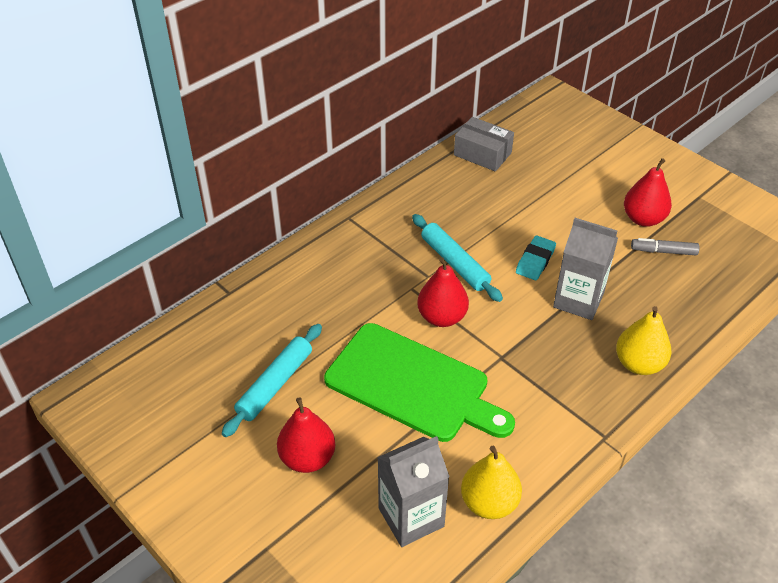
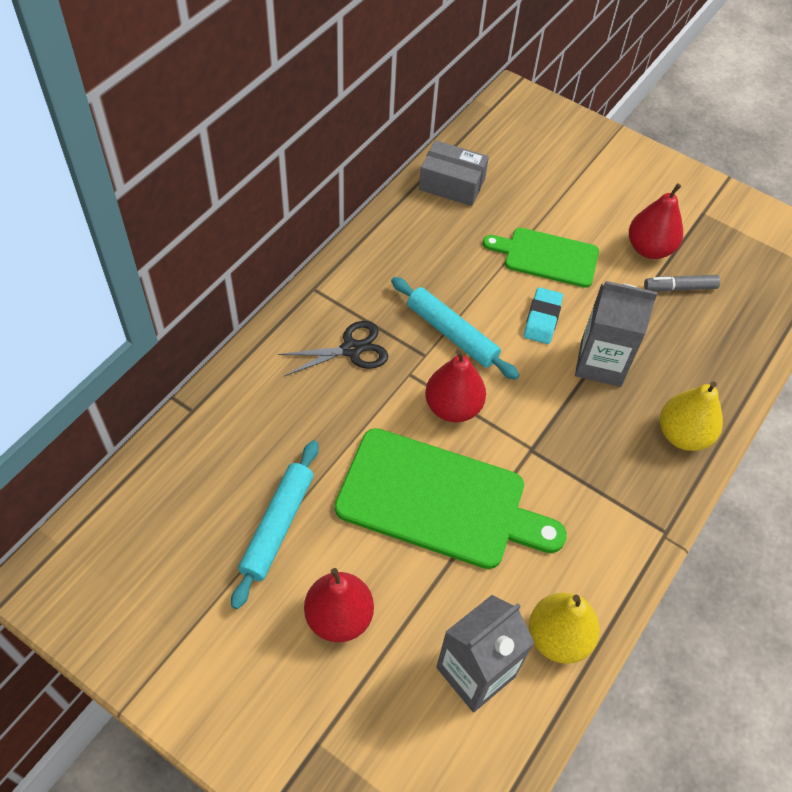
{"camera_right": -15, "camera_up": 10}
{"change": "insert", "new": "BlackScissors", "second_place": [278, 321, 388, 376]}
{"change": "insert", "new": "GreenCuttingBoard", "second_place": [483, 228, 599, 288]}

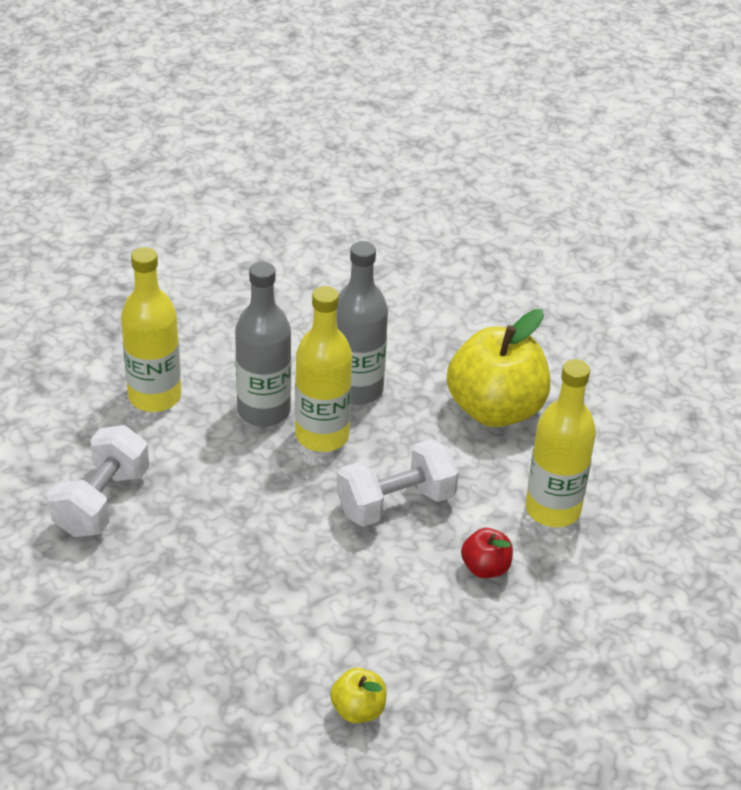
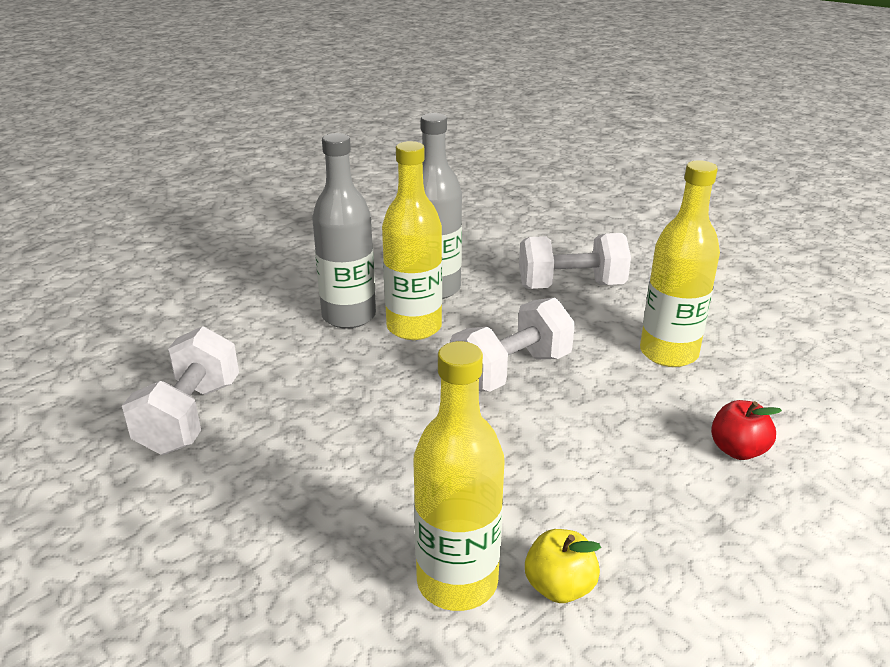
{"camera_right": -10, "camera_up": -10}
{"change": "move", "old": "YellowBottle", "first_place": [121, 247, 181, 412], "second_place": [413, 341, 505, 611]}
{"change": "move", "old": "RedApple", "first_place": [461, 528, 513, 578], "second_place": [711, 400, 782, 460]}
{"change": "replace", "old": "YellowApple", "new": "WhiteDumbbell", "first_place": [447, 309, 550, 427], "second_place": [519, 233, 631, 289]}

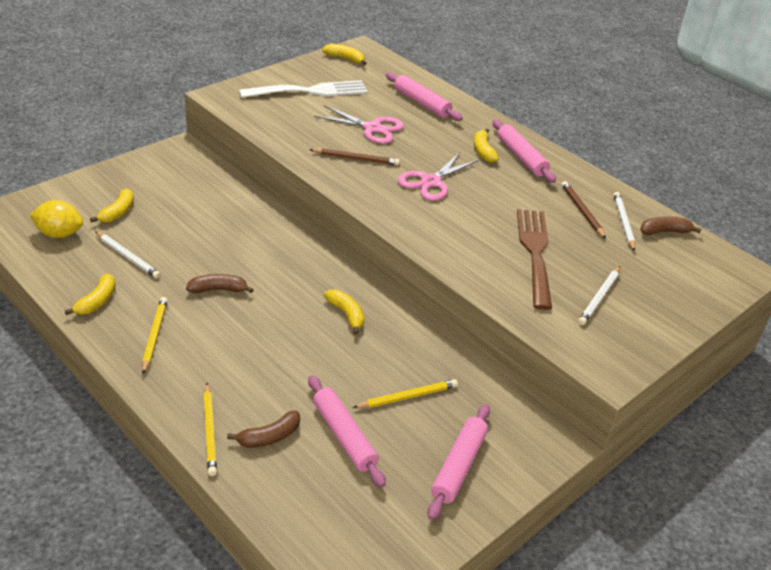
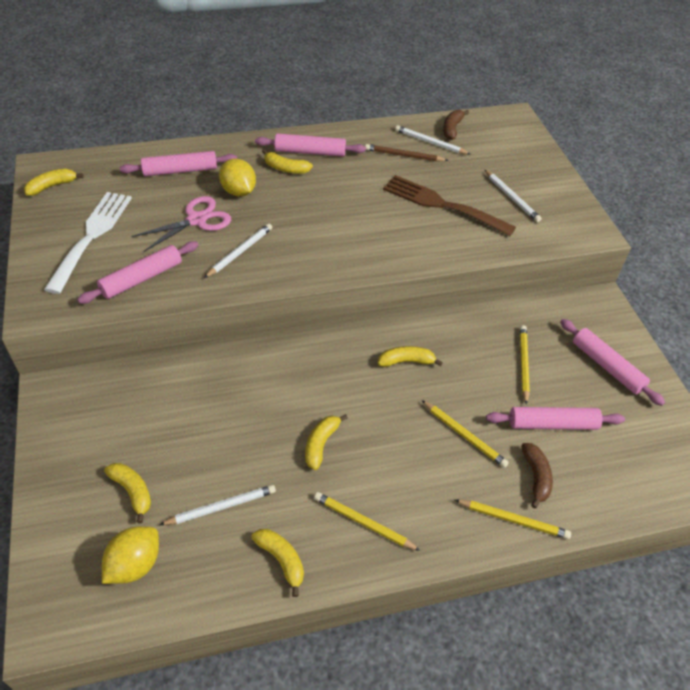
{"camera_right": -60, "camera_up": 10}
{"change": "delete", "old": "PinkScissors", "first_place": [398, 152, 479, 201]}
{"change": "insert", "new": "PinkRollingPin", "second_place": [77, 241, 198, 304]}
{"change": "insert", "new": "YellowLemon", "second_place": [219, 159, 256, 197]}
{"change": "insert", "new": "YellowPencil", "second_place": [421, 400, 509, 468]}
{"change": "recolor", "old": "BrownBanana", "new": "YellowBanana", "first_place": [186, 274, 254, 293], "second_place": [305, 414, 348, 470]}
{"change": "recolor", "old": "BrownPencil", "new": "WhitePencil", "first_place": [309, 148, 400, 165], "second_place": [204, 224, 272, 278]}

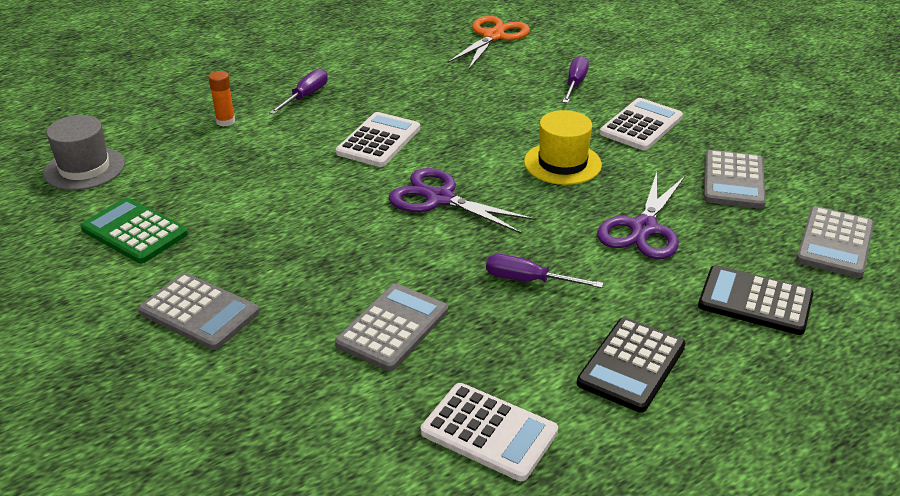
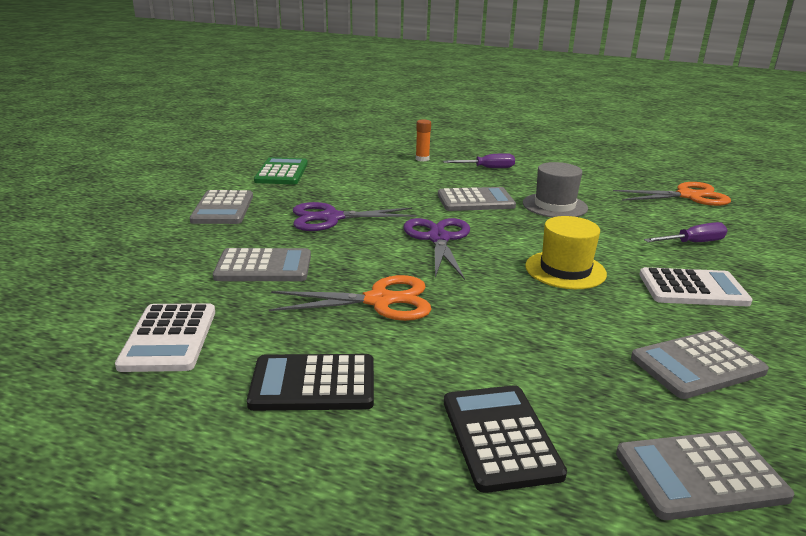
{"camera_right": 55, "camera_up": -10}
{"change": "move", "old": "GreyHat", "first_place": [43, 115, 125, 190], "second_place": [523, 162, 588, 218]}
{"change": "move", "old": "PurpleScissors", "first_place": [597, 172, 685, 259], "second_place": [293, 202, 416, 231]}
{"change": "replace", "old": "PurpleScrewdriver", "new": "OrangeScissors", "first_place": [486, 254, 603, 288], "second_place": [269, 275, 431, 321]}
{"change": "recolor", "old": "WhiteCalculator", "new": "GreyCalculator", "first_place": [336, 112, 420, 167], "second_place": [438, 187, 516, 211]}

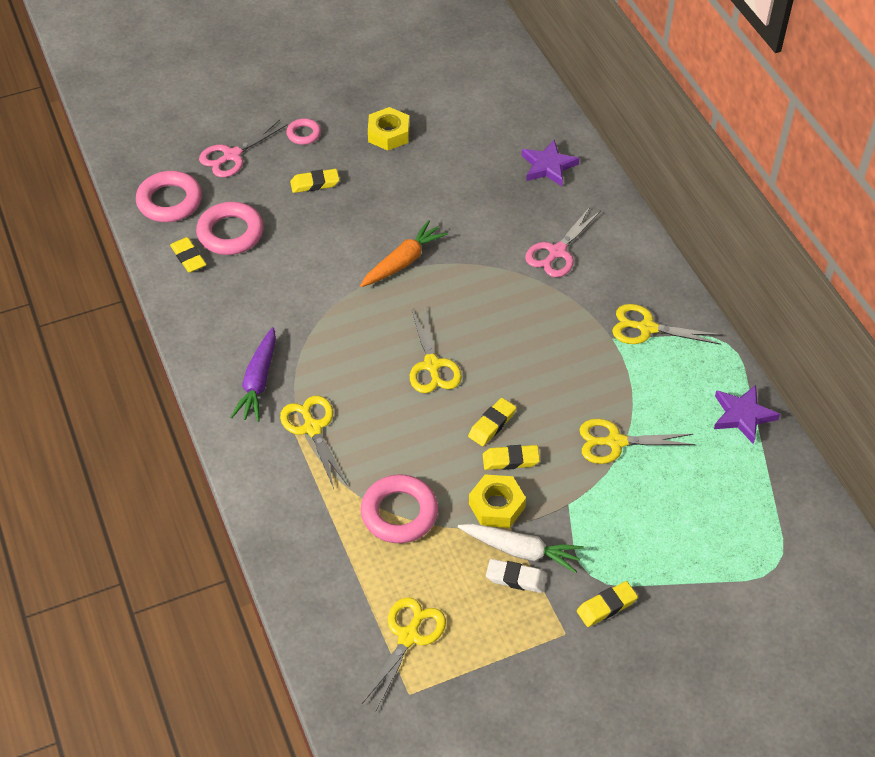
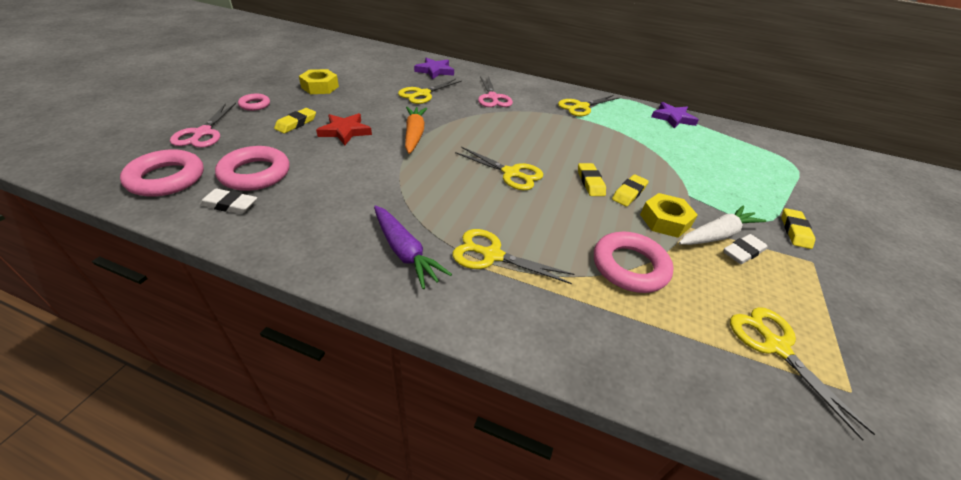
{"camera_right": -50, "camera_up": -10}
{"change": "insert", "new": "RedStar", "second_place": [316, 113, 372, 145]}
{"change": "move", "old": "YellowScissors", "first_place": [579, 418, 696, 464], "second_place": [398, 79, 462, 104]}
{"change": "recolor", "old": "YellowEraser", "new": "WhiteEraser", "first_place": [170, 237, 206, 273], "second_place": [200, 189, 257, 214]}

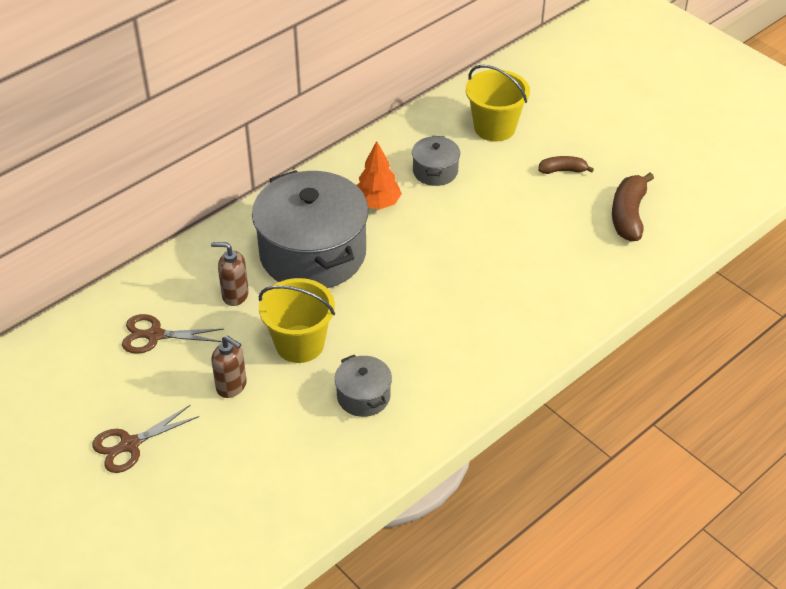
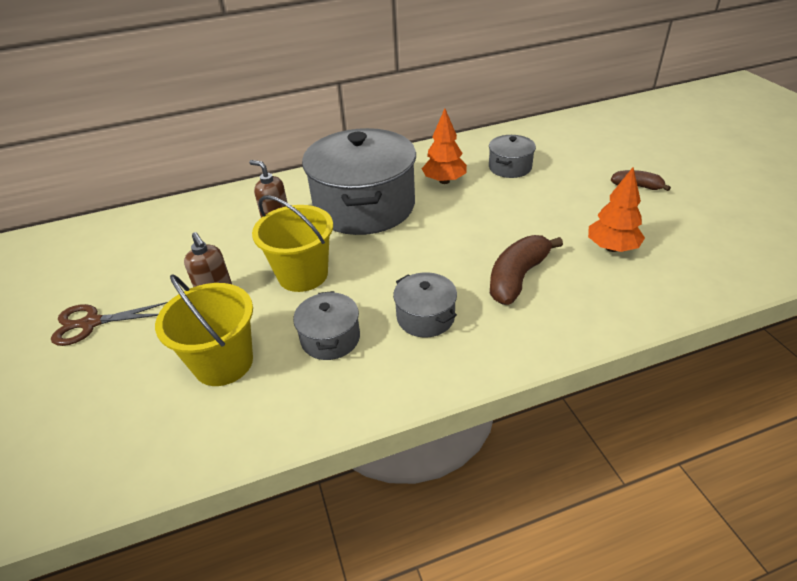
{"camera_right": 25, "camera_up": -5}
{"change": "delete", "old": "BrownScissors", "first_place": [122, 314, 224, 354]}
{"change": "insert", "new": "GreyPot", "second_place": [393, 272, 457, 337]}
{"change": "insert", "new": "OrangeTree", "second_place": [588, 167, 645, 252]}
{"change": "move", "old": "YellowBucket", "first_place": [466, 65, 530, 142], "second_place": [155, 274, 253, 386]}
{"change": "move", "old": "BrownBanana", "first_place": [612, 173, 654, 241], "second_place": [490, 235, 563, 305]}

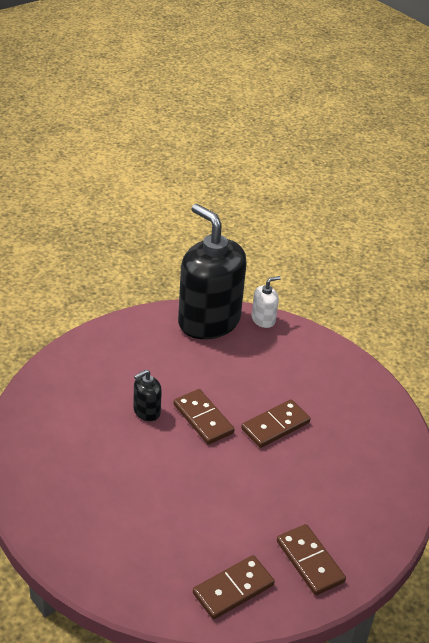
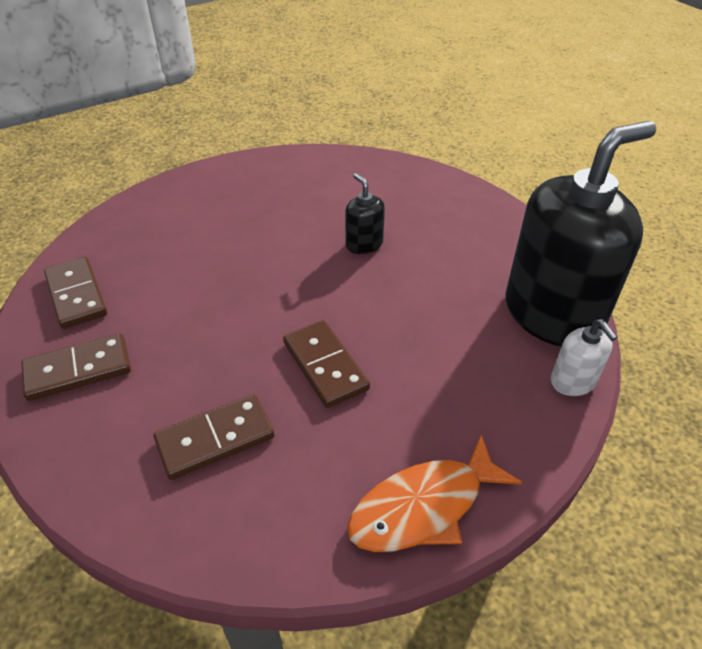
{"camera_right": 100, "camera_up": 5}
{"change": "insert", "new": "OrangeFish", "second_place": [347, 435, 522, 552]}
{"change": "move", "old": "BrownDomino", "first_place": [174, 389, 234, 445], "second_place": [154, 394, 274, 480]}

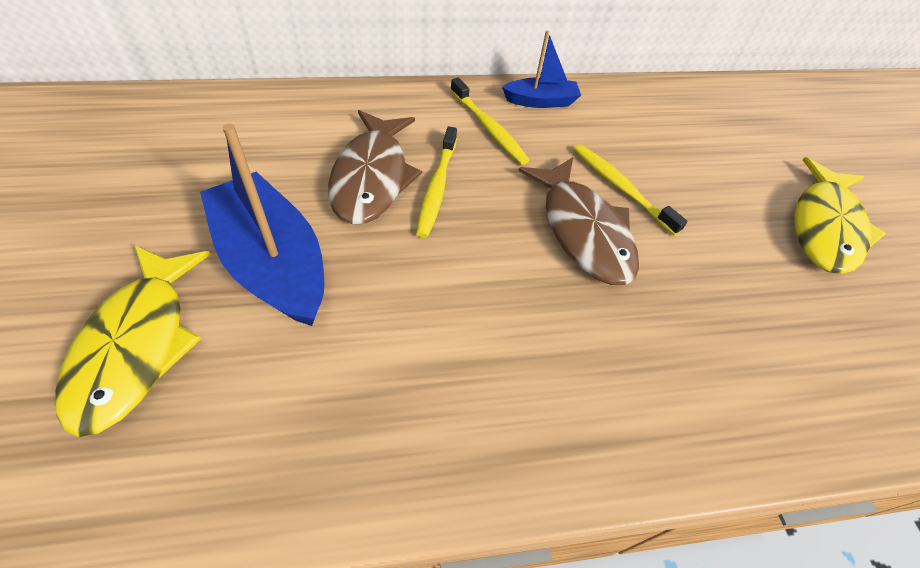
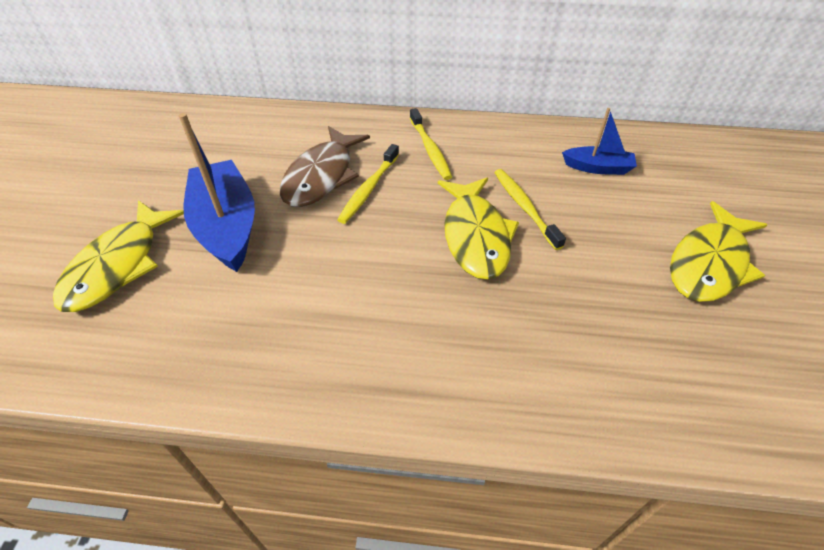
{"camera_right": 20, "camera_up": -5}
{"change": "move", "old": "BlueBoat", "first_place": [502, 31, 581, 108], "second_place": [562, 108, 637, 175]}
{"change": "recolor", "old": "BrownFish", "new": "YellowFish", "first_place": [518, 157, 639, 285], "second_place": [438, 178, 519, 280]}

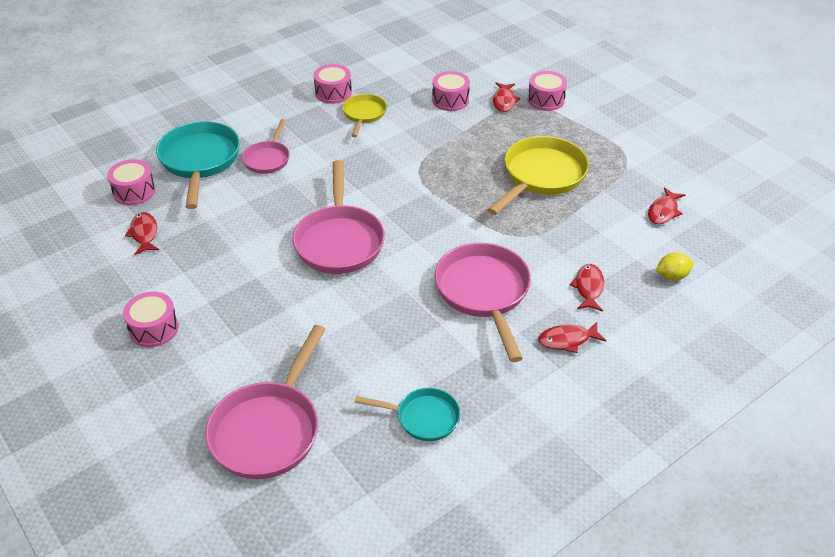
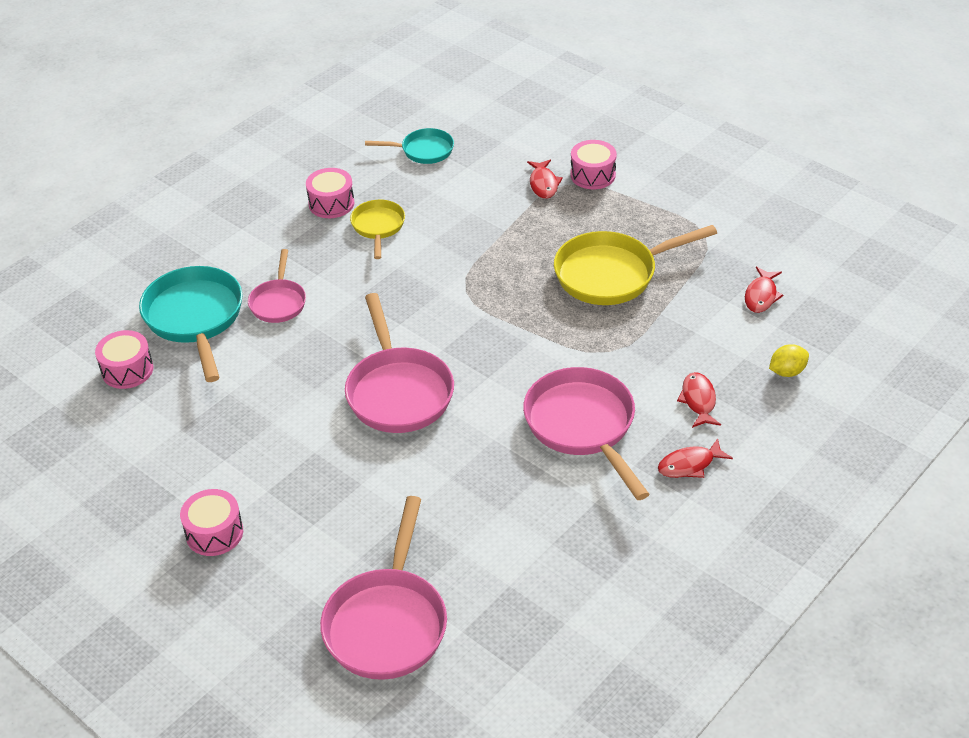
{"camera_right": -10, "camera_up": 0}
{"change": "delete", "old": "RedFish", "first_place": [125, 212, 159, 255]}
{"change": "delete", "old": "PinkDrum", "first_place": [432, 71, 470, 111]}
{"change": "move", "old": "TurquoisePan", "first_place": [355, 388, 460, 441], "second_place": [365, 128, 454, 164]}
{"change": "rotate", "old": "YellowPan", "first_place": [487, 136, 589, 215], "second_place": [554, 225, 717, 305], "degrees": -135}

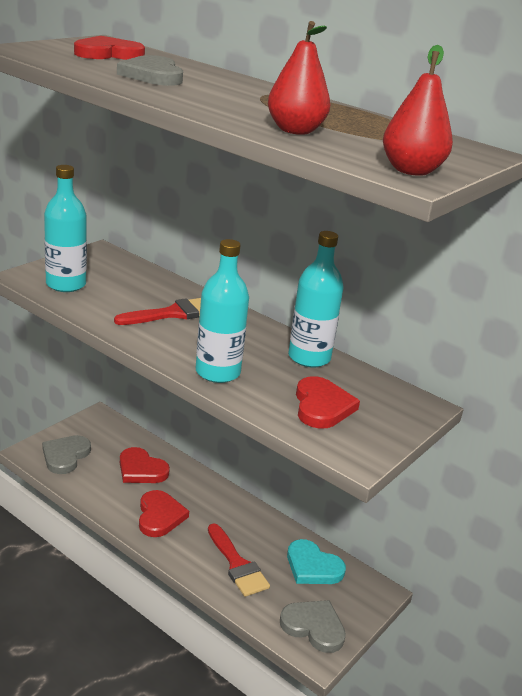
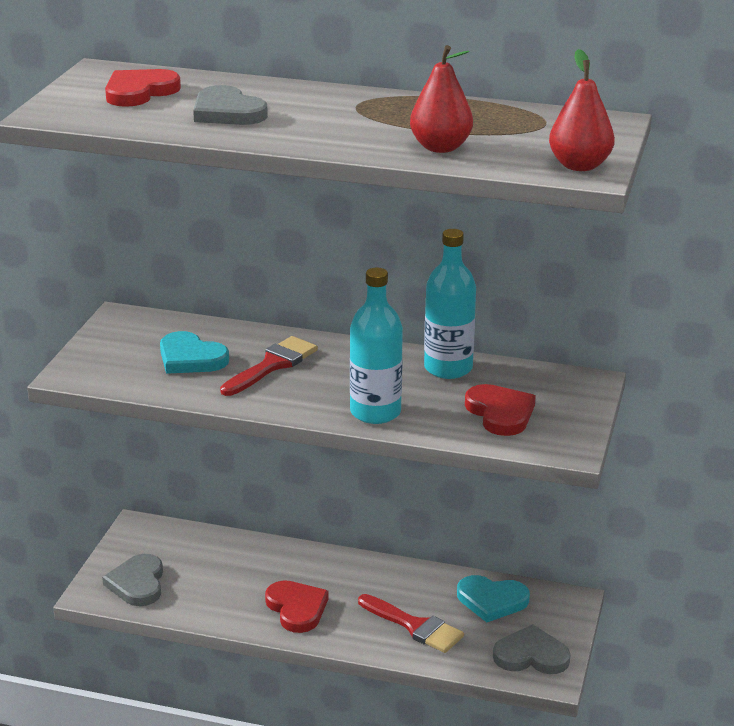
{"camera_right": -20, "camera_up": 0}
{"change": "delete", "old": "TurquoiseBottle", "first_place": [44, 165, 87, 292]}
{"change": "delete", "old": "RedHeart", "first_place": [120, 447, 170, 483]}
{"change": "insert", "new": "TurquoiseHeart", "second_place": [160, 331, 229, 374]}

